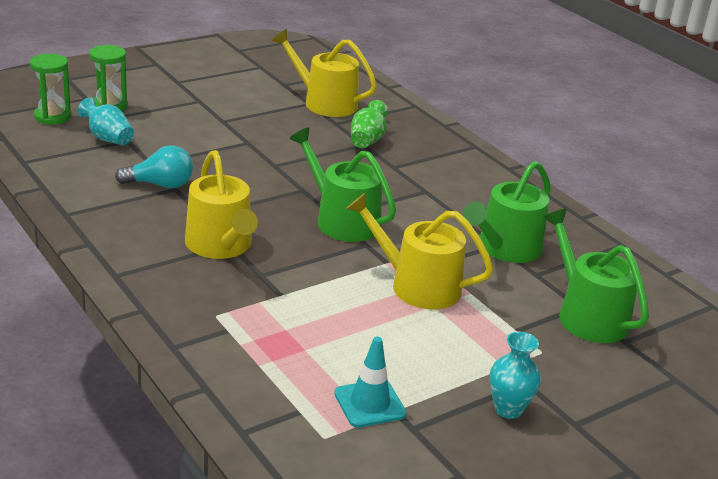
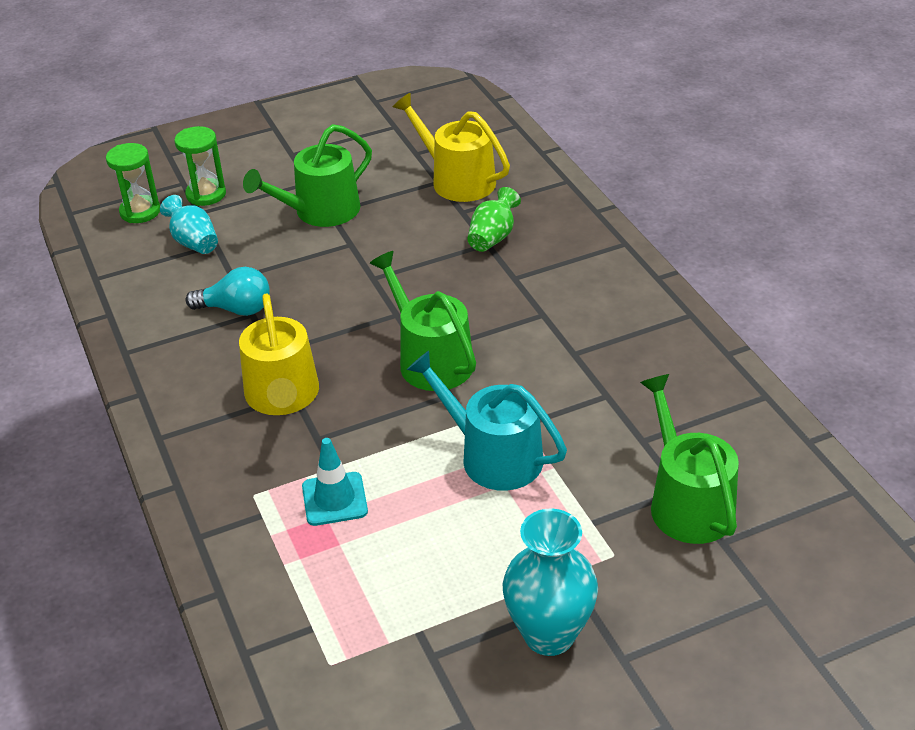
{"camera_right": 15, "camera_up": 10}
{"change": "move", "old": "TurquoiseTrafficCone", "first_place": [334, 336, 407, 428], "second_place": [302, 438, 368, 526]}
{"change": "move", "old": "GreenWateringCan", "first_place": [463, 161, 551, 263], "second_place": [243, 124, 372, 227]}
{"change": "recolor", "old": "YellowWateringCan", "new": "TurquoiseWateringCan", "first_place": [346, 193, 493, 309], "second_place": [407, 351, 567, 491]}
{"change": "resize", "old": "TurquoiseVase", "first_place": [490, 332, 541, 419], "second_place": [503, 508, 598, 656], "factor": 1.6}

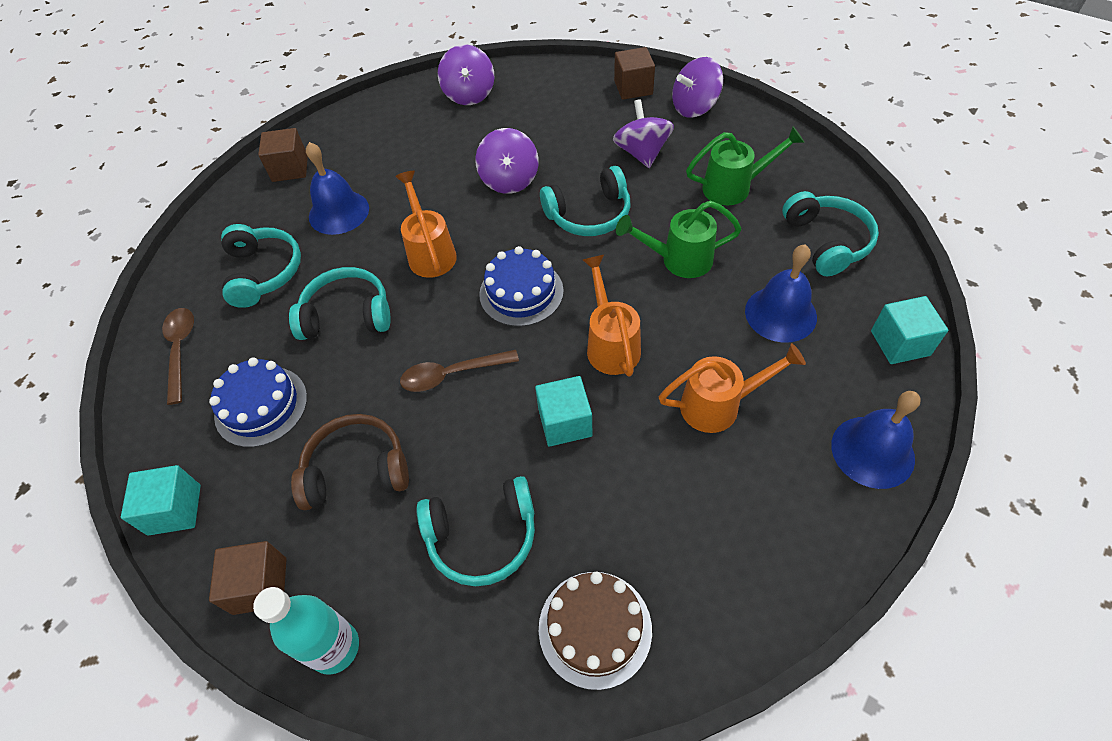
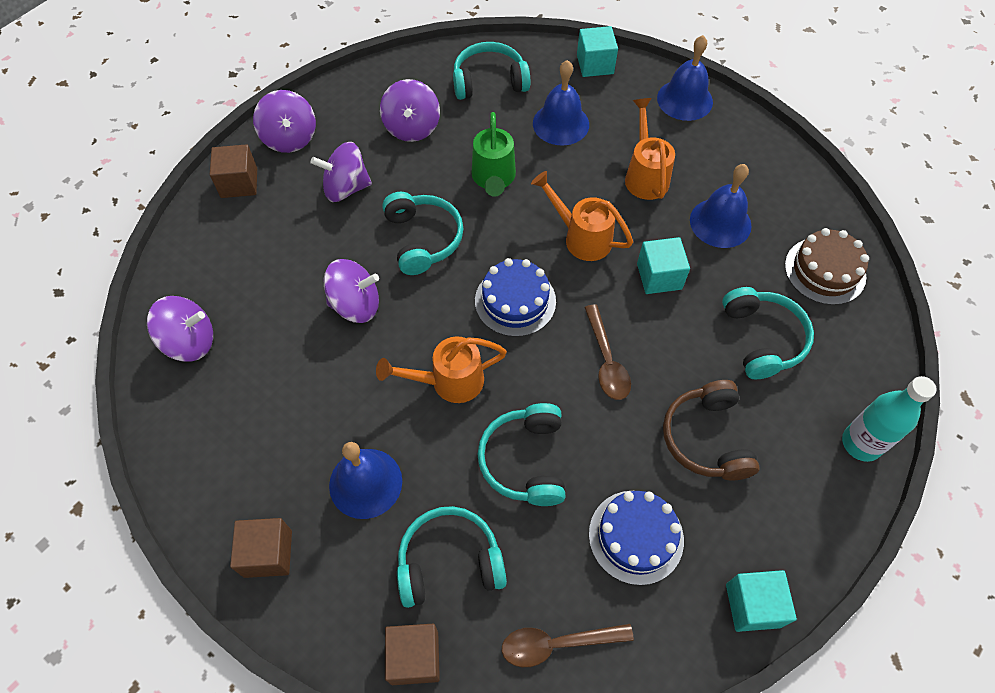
{"camera_right": -90, "camera_up": 5}
{"change": "insert", "new": "BlueBell", "second_place": [690, 164, 752, 248]}
{"change": "move", "old": "BrownCube", "first_place": [209, 541, 286, 615], "second_place": [385, 624, 440, 685]}
{"change": "replace", "old": "GreenWateringCan", "new": "PurpleSpinningTop", "first_place": [686, 126, 805, 205], "second_place": [380, 79, 440, 142]}
{"change": "rotate", "old": "OrangeWateringCan", "first_place": [583, 255, 641, 377], "second_place": [531, 171, 633, 261], "degrees": 45}

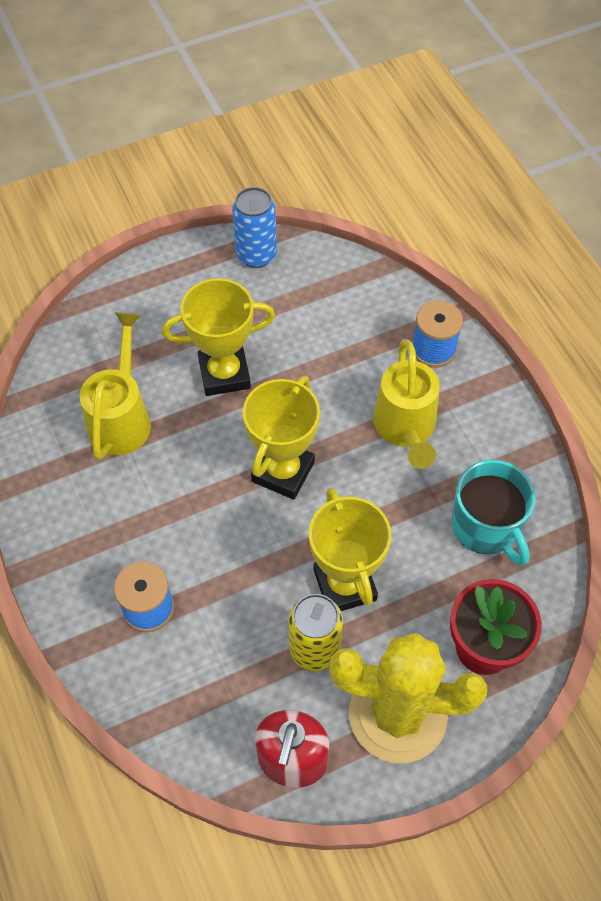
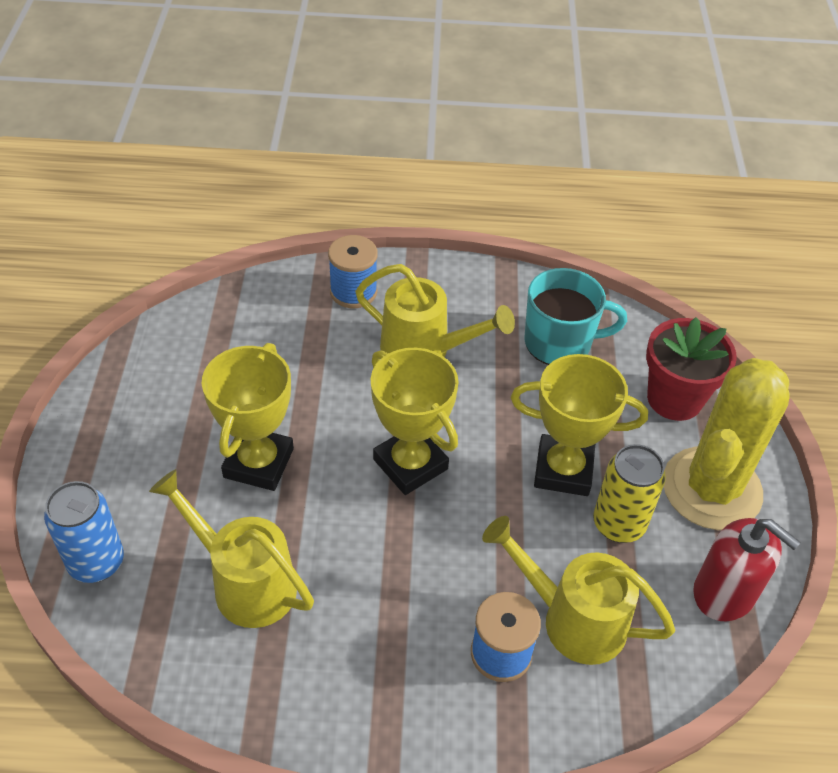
{"camera_right": -65, "camera_up": -10}
{"change": "insert", "new": "YellowWateringCan", "second_place": [482, 516, 675, 665]}
{"change": "move", "old": "BlueCan", "first_place": [232, 187, 277, 268], "second_place": [44, 481, 124, 583]}

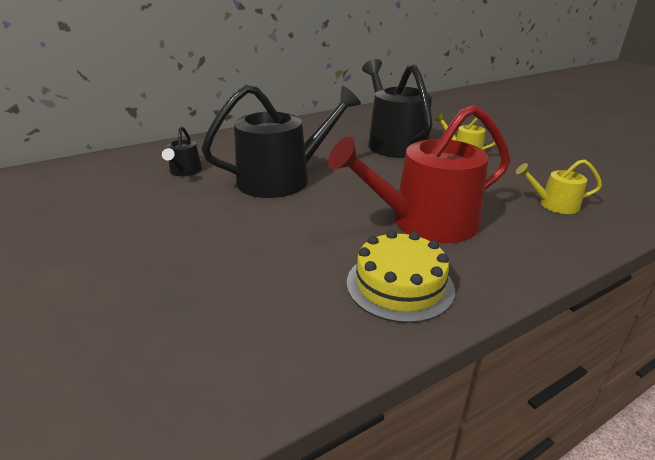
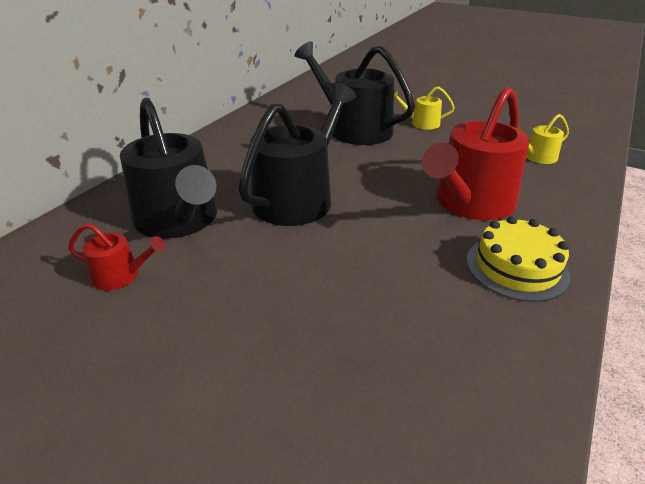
{"camera_right": -30, "camera_up": 5}
{"change": "insert", "new": "RedWateringCan", "second_place": [68, 223, 166, 290]}
{"change": "resize", "old": "BlackWateringCan", "first_place": [162, 126, 202, 176], "second_place": [120, 97, 217, 239], "factor": 2.17}

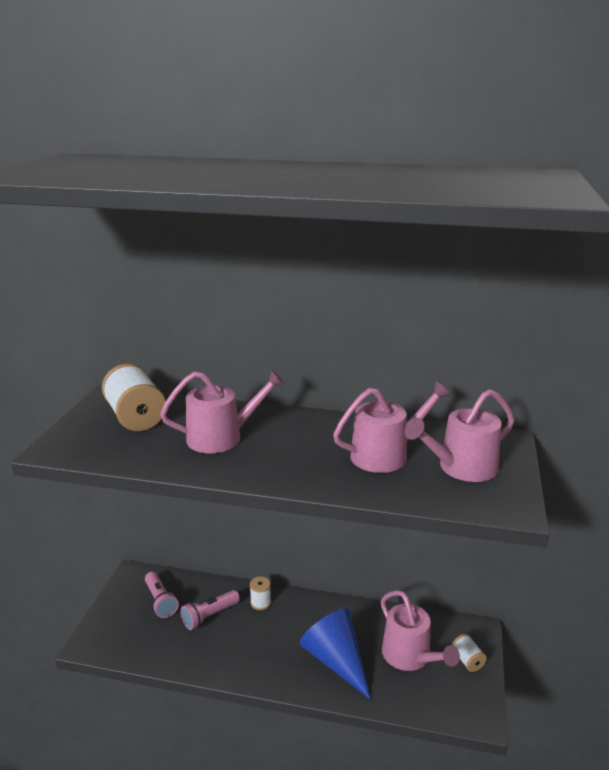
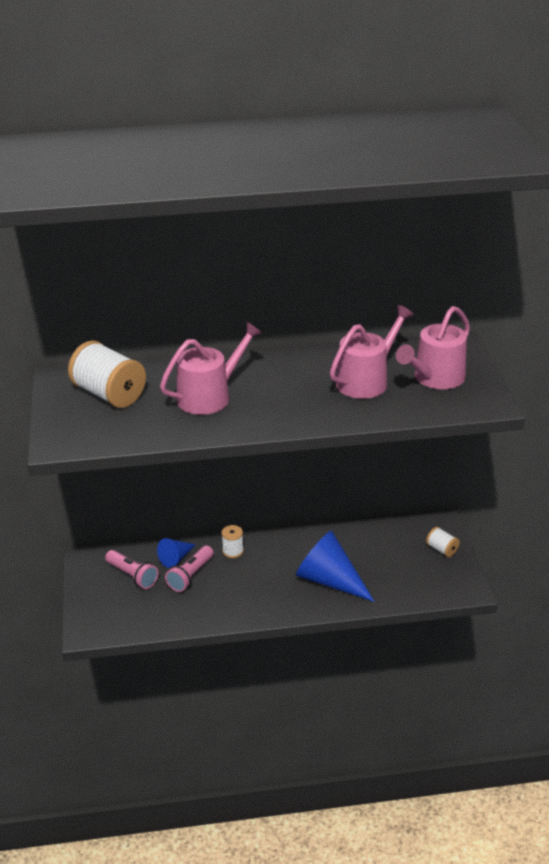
{"camera_right": -20, "camera_up": 10}
{"change": "delete", "old": "PinkWateringCan", "first_place": [381, 590, 460, 671]}
{"change": "insert", "new": "BlueCone", "second_place": [157, 538, 196, 568]}

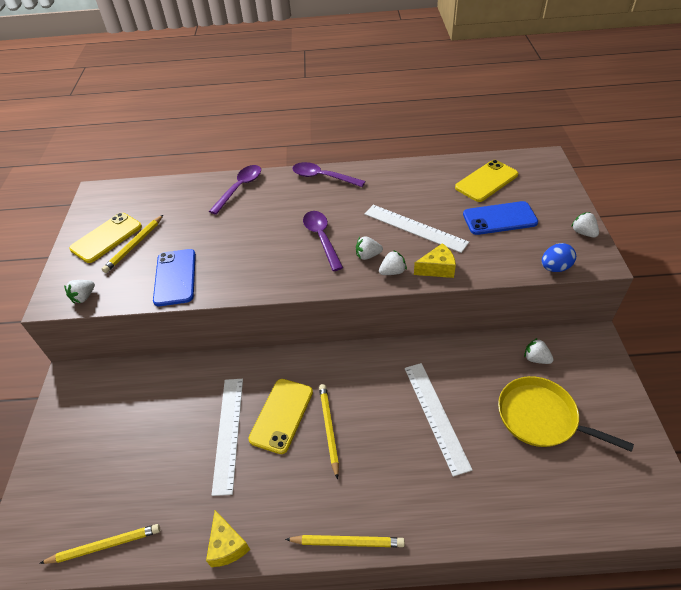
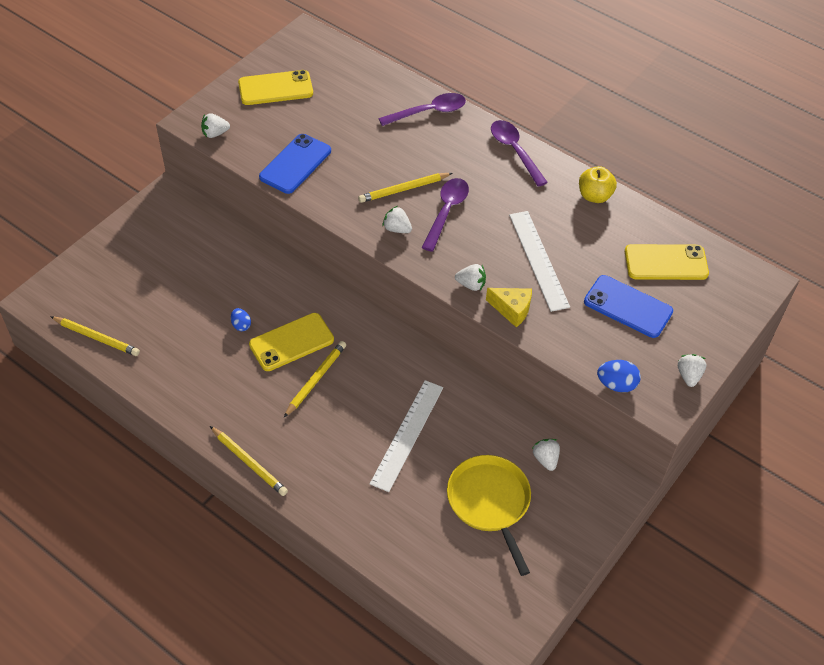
{"camera_right": 35, "camera_up": 5}
{"change": "delete", "old": "YellowCheese", "first_place": [206, 510, 250, 567]}
{"change": "insert", "new": "YellowApple", "second_place": [579, 166, 617, 203]}
{"change": "move", "old": "YellowPencil", "first_place": [102, 215, 163, 273], "second_place": [358, 173, 452, 203]}
{"change": "move", "old": "WhiteStrawberry", "first_place": [356, 236, 383, 260], "second_place": [382, 206, 412, 233]}
{"change": "replace", "old": "WhiteRuler", "new": "BlueEgg", "first_place": [211, 379, 243, 496], "second_place": [231, 308, 251, 331]}

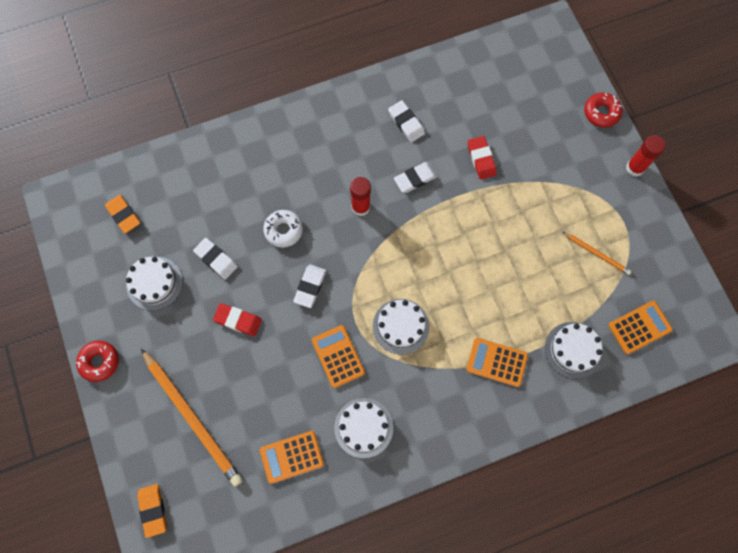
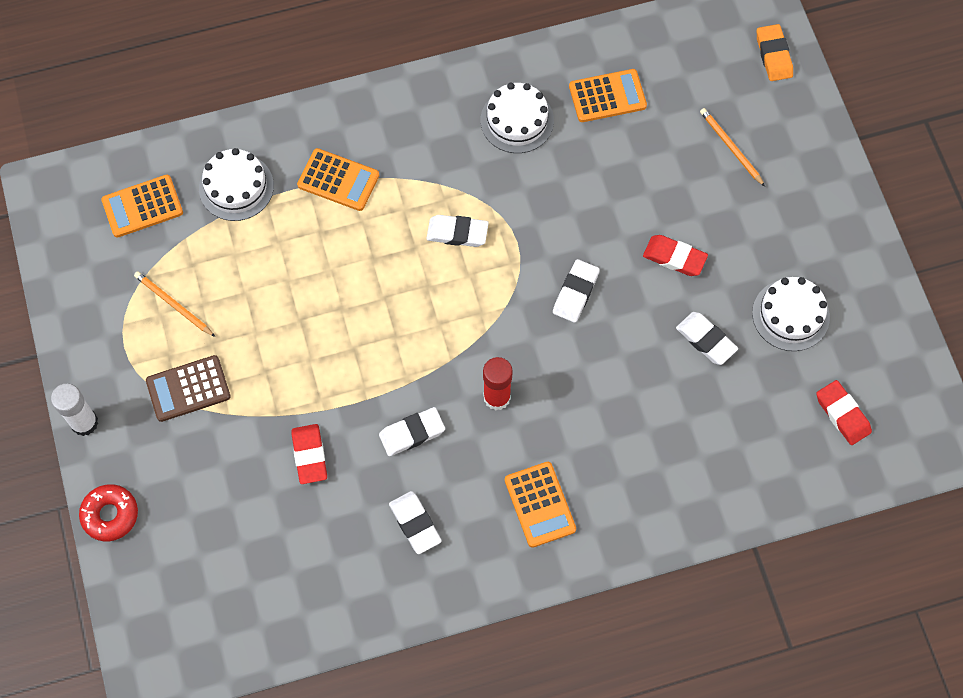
{"camera_right": -175, "camera_up": -5}
{"change": "delete", "old": "RedDonut", "first_place": [76, 341, 119, 382]}
{"change": "delete", "old": "WhiteDonut", "first_place": [263, 210, 303, 248]}
{"change": "insert", "new": "BrownCalculator", "second_place": [146, 355, 231, 422]}
{"change": "move", "old": "OrangeCalculator", "first_place": [312, 325, 365, 388], "second_place": [505, 462, 576, 548]}
{"change": "replace", "old": "WhiteCake", "new": "WhiteEraser", "first_place": [373, 299, 429, 355], "second_place": [426, 215, 489, 247]}
{"change": "recolor", "old": "OrangeEraser", "new": "RedEraser", "first_place": [105, 195, 140, 234], "second_place": [816, 380, 872, 445]}
{"change": "recolor", "old": "RedGlueStick", "new": "WhiteGlueStick", "first_place": [626, 135, 665, 177], "second_place": [51, 383, 98, 436]}
{"change": "resize", "old": "OrangePencil", "first_place": [141, 349, 243, 487], "second_place": [700, 108, 765, 186], "factor": 0.49}

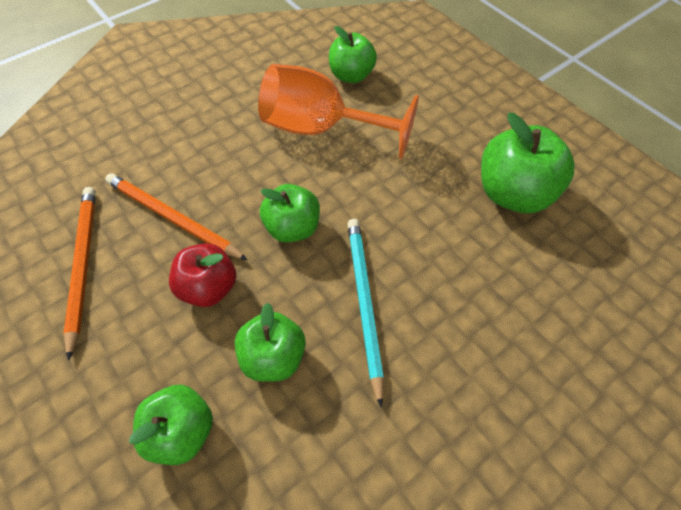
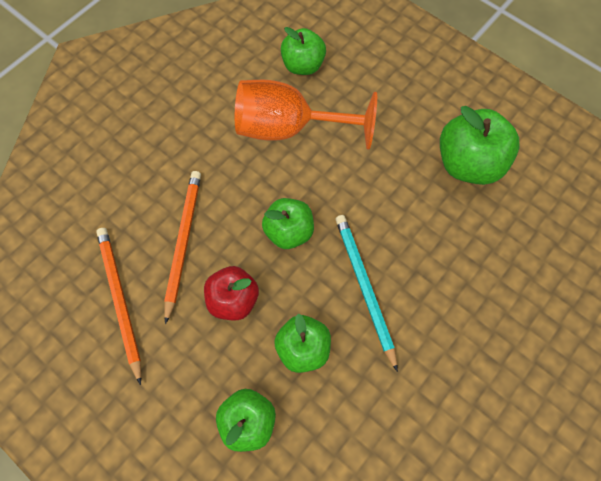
{"camera_right": -10, "camera_up": 10}
{"change": "rotate", "old": "OrangePencil", "first_place": [105, 174, 247, 260], "second_place": [164, 171, 201, 324], "degrees": 75}

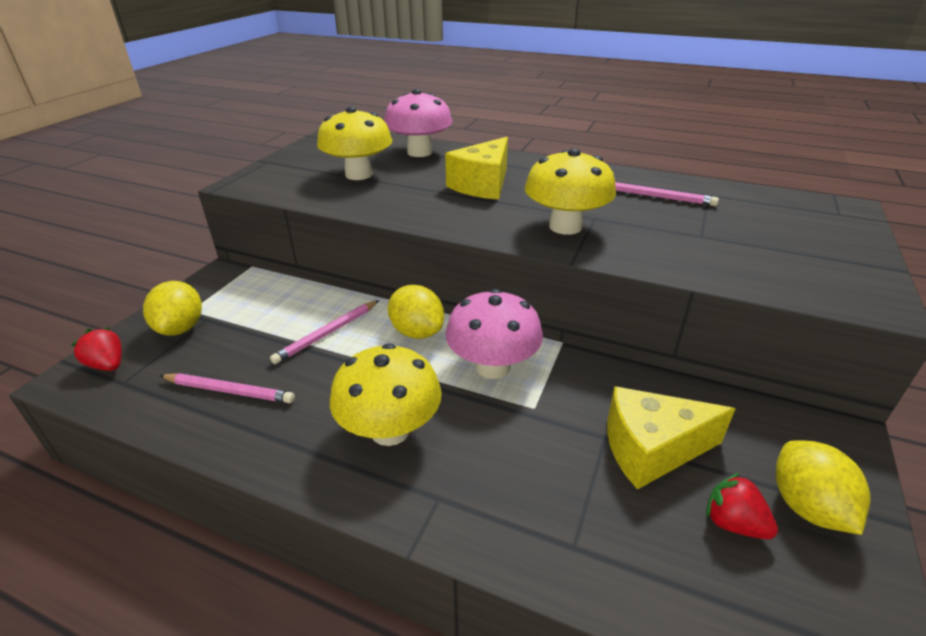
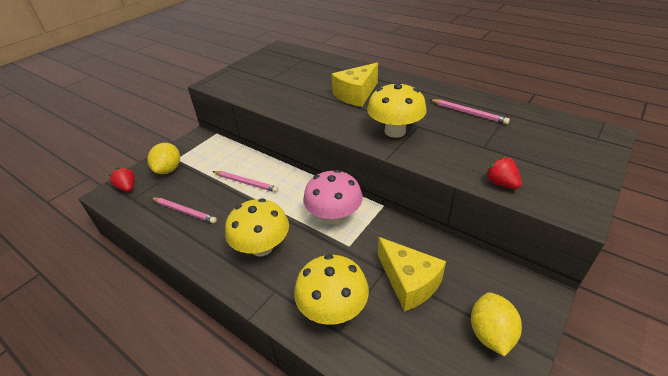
{"camera_right": 15, "camera_up": 5}
{"change": "delete", "old": "PinkMushroom", "first_place": [384, 89, 452, 157]}
{"change": "delete", "old": "YellowLemon", "first_place": [388, 285, 444, 339]}
{"change": "move", "old": "YellowMushroom", "first_place": [317, 107, 392, 180], "second_place": [294, 254, 369, 325]}
{"change": "move", "old": "RedStrawberry", "first_place": [706, 473, 778, 539], "second_place": [485, 156, 522, 189]}
{"change": "rotate", "old": "PinkPencil", "first_place": [270, 300, 379, 364], "second_place": [212, 171, 279, 192], "degrees": -120}
{"change": "rotate", "old": "YellowCheese", "first_place": [607, 386, 735, 490], "second_place": [378, 237, 446, 311], "degrees": -135}

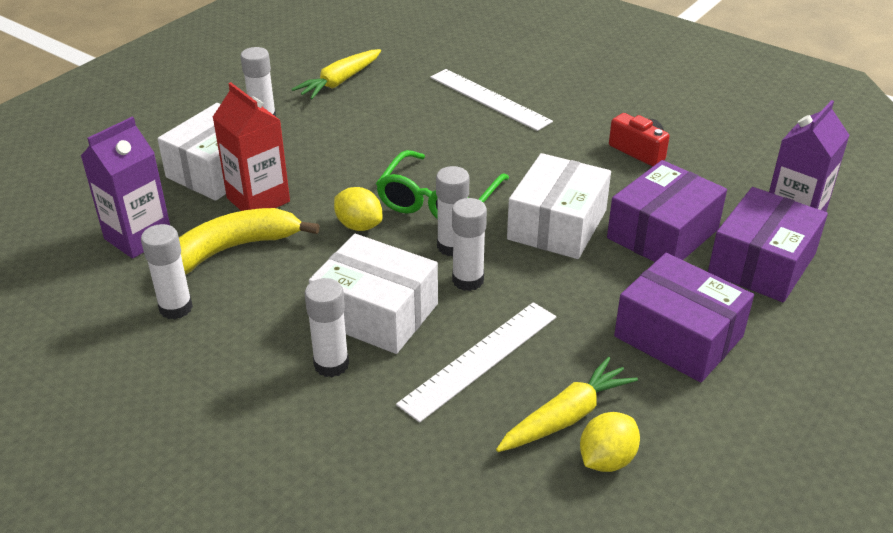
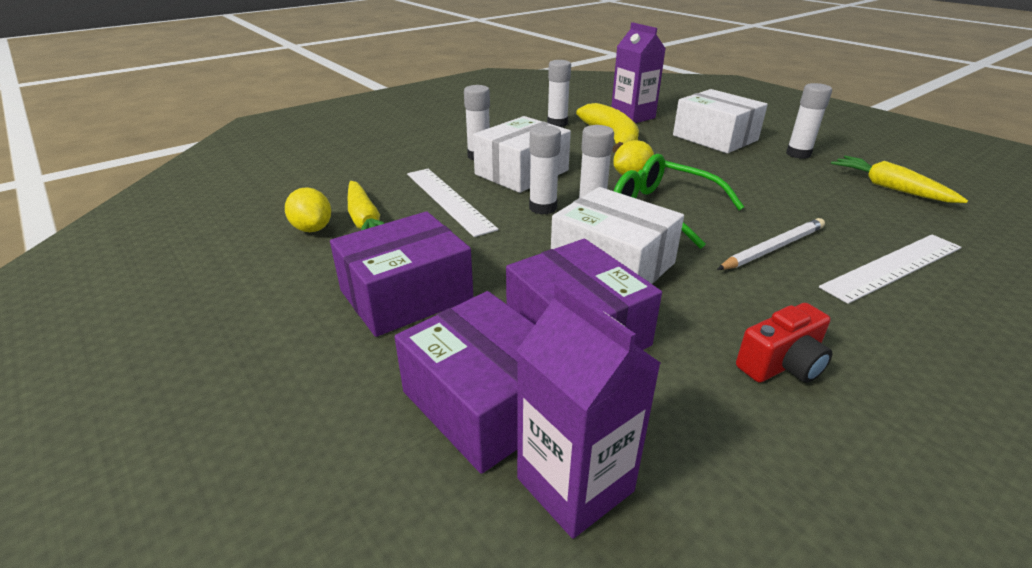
{"camera_right": 105, "camera_up": -5}
{"change": "delete", "old": "RedCarton", "first_place": [213, 82, 290, 211]}
{"change": "insert", "new": "WhitePencil", "second_place": [717, 218, 825, 270]}

